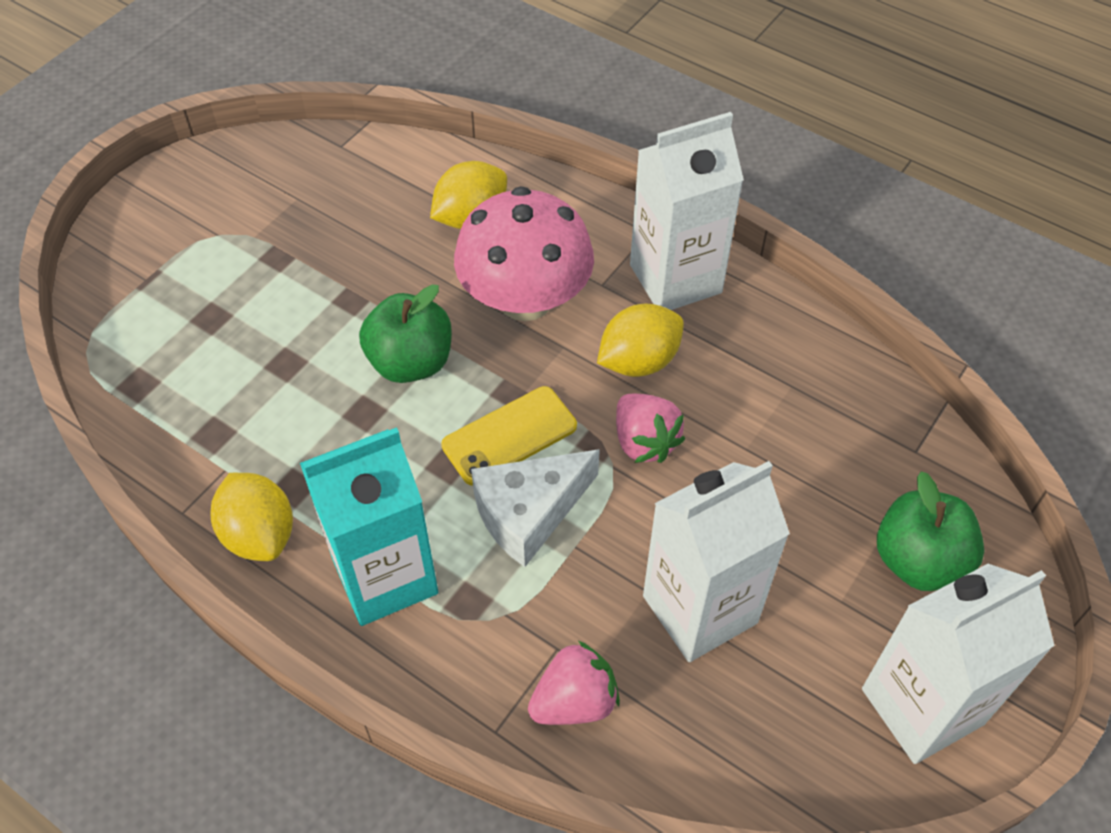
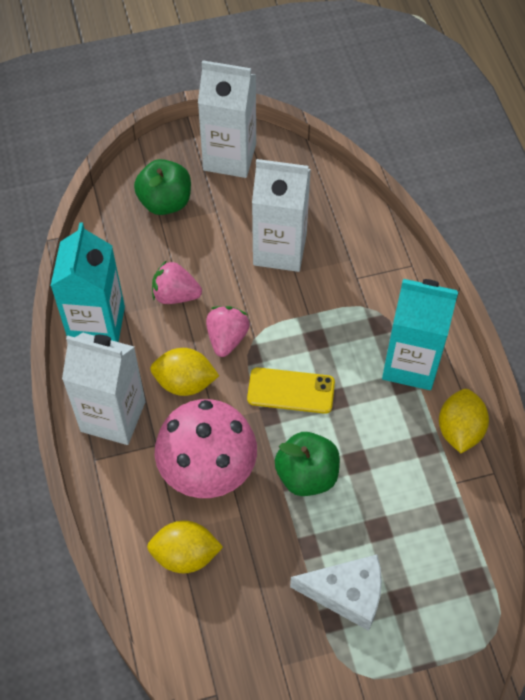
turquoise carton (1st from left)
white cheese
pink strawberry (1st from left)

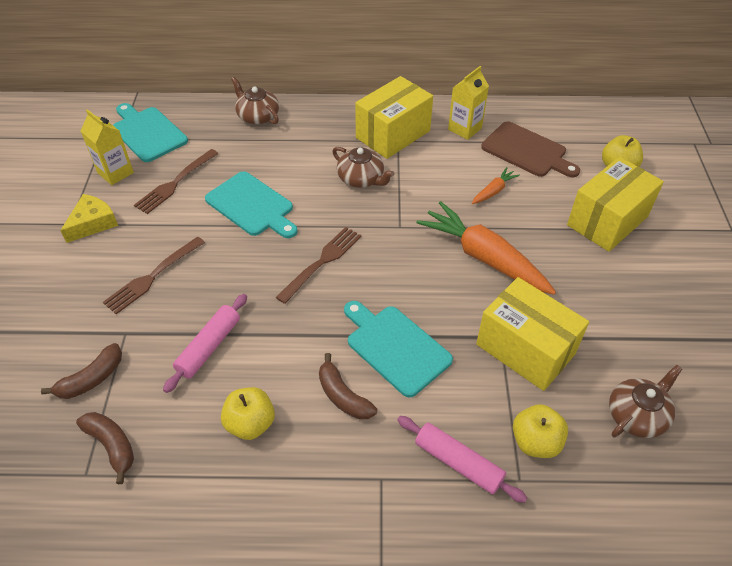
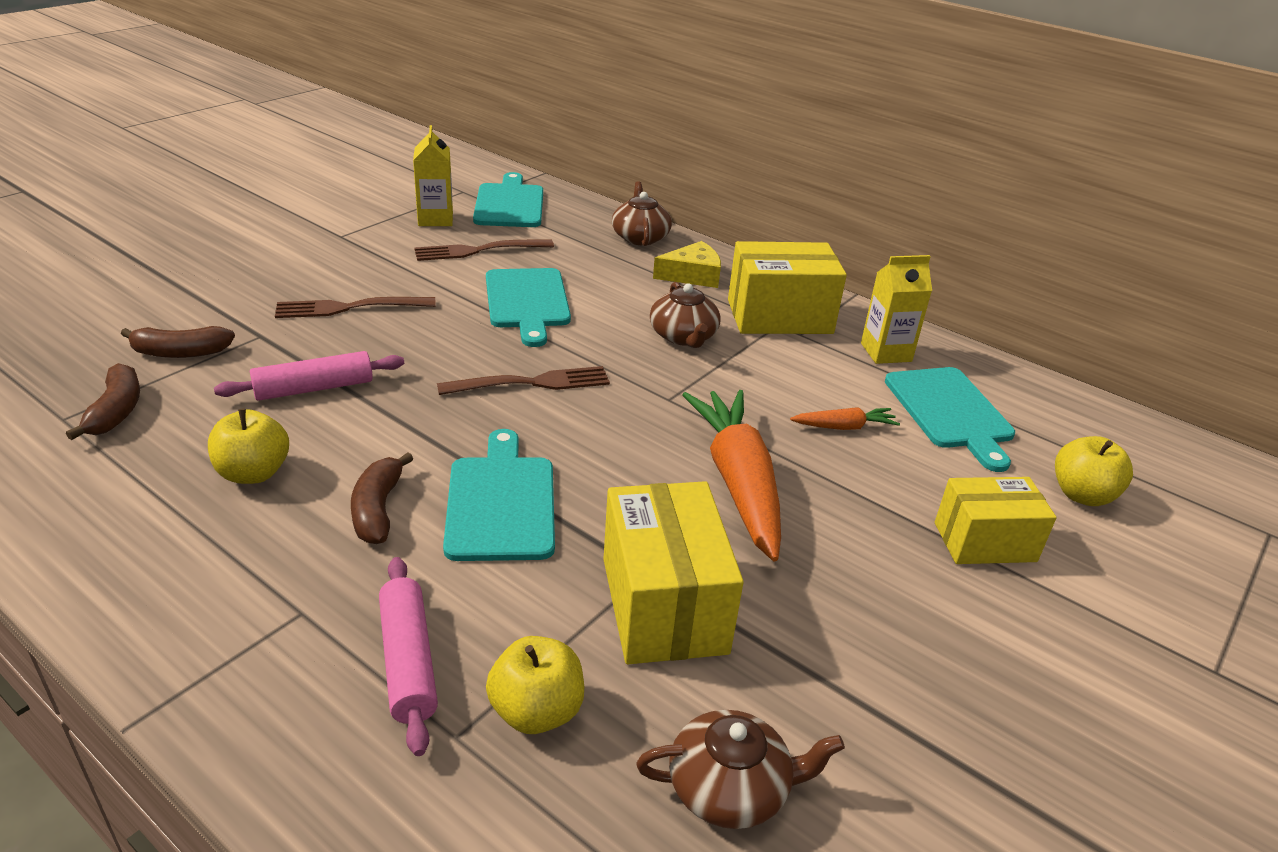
yellow cheese
turquoise cutting board (4th from left)
yellow box (3rd from left)

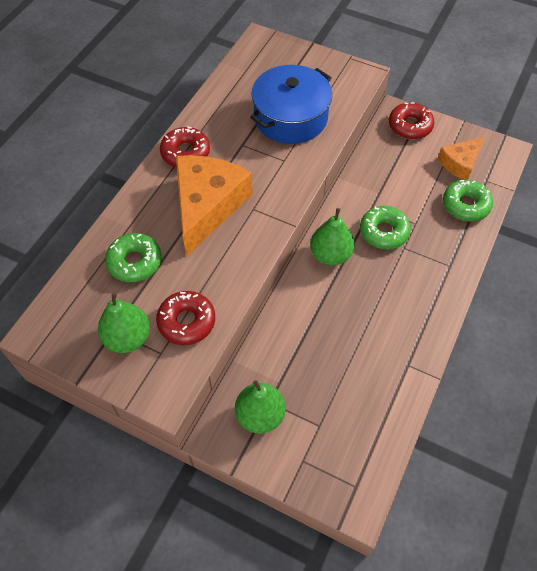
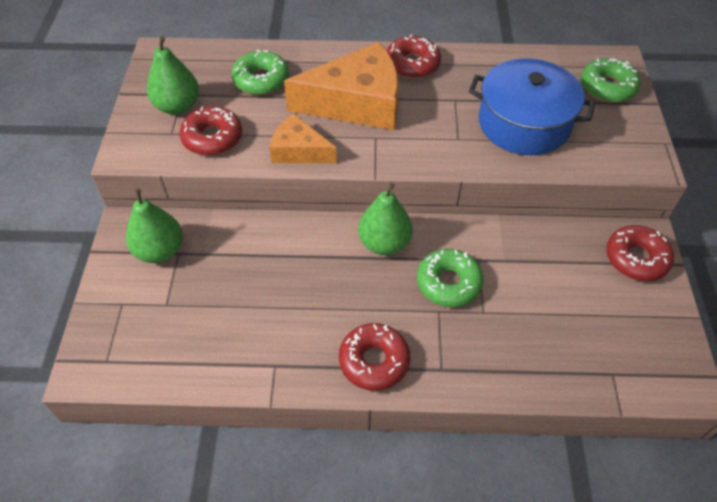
red donut (2nd from left)
orange cheese (1st from left)
green donut (3rd from left)

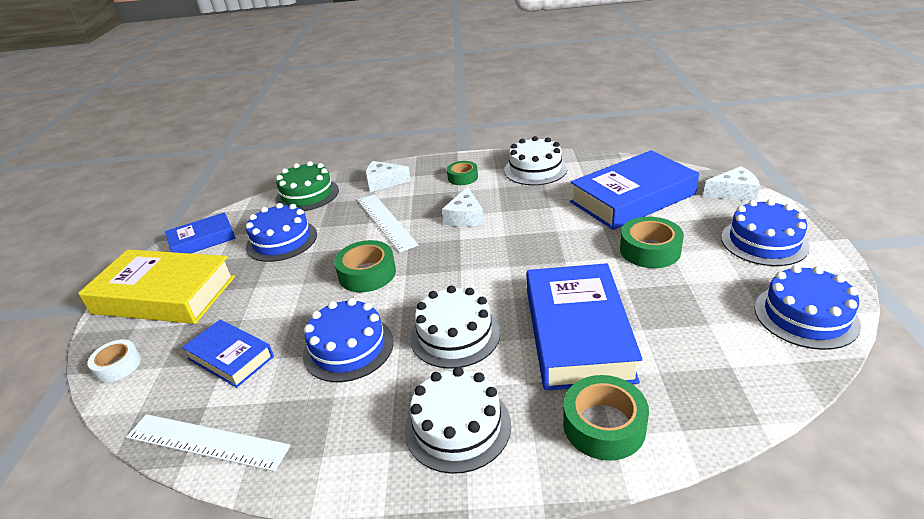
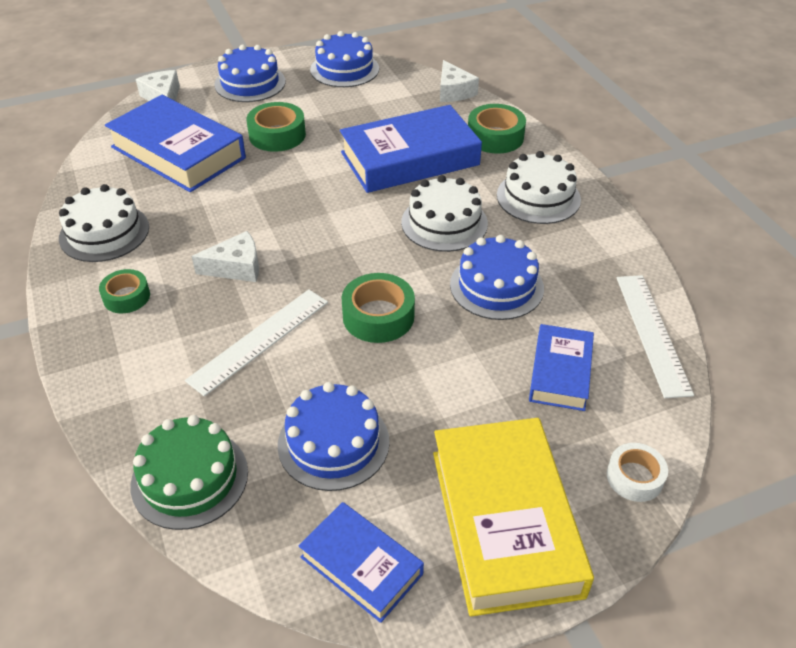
white cheese (3rd from left)

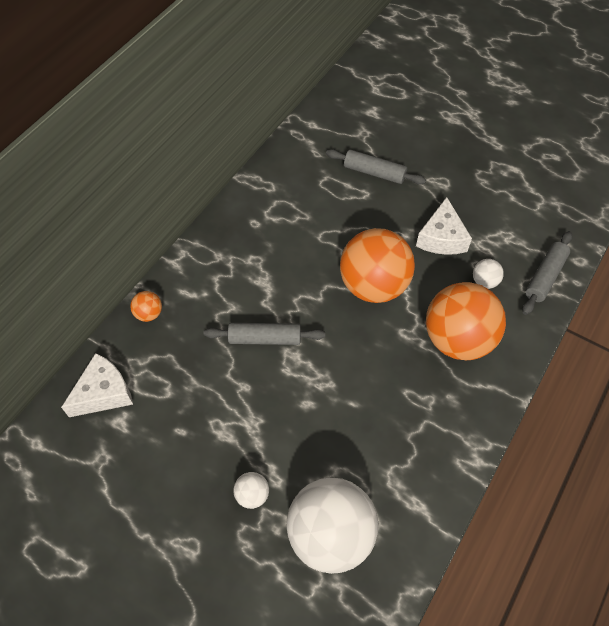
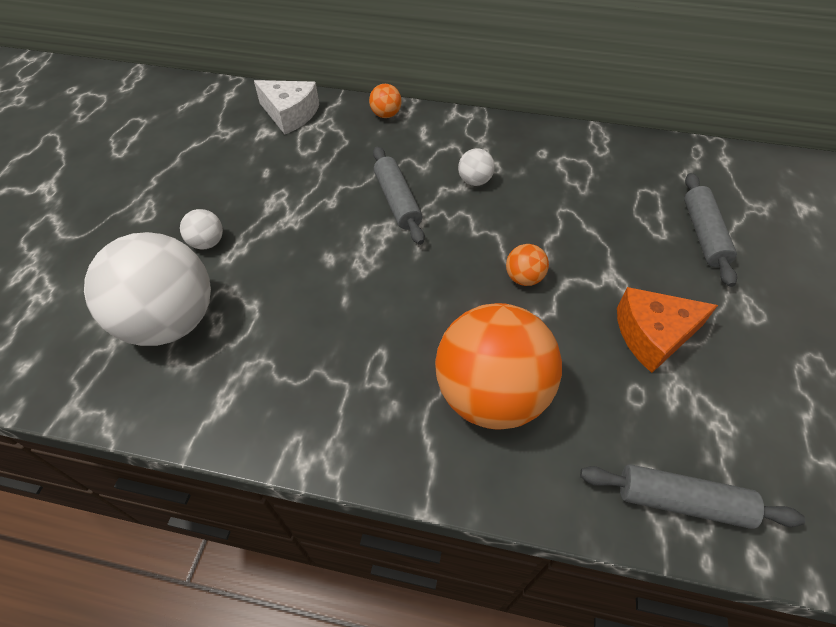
white ball (3rd from left)
orange cheese
orange ball (3rd from left)

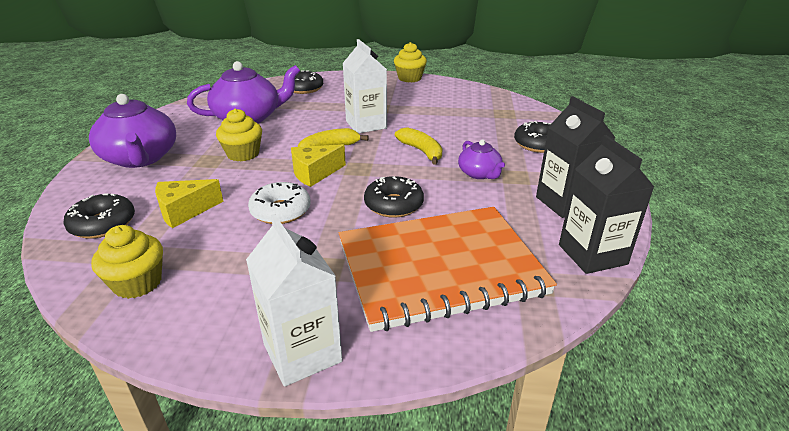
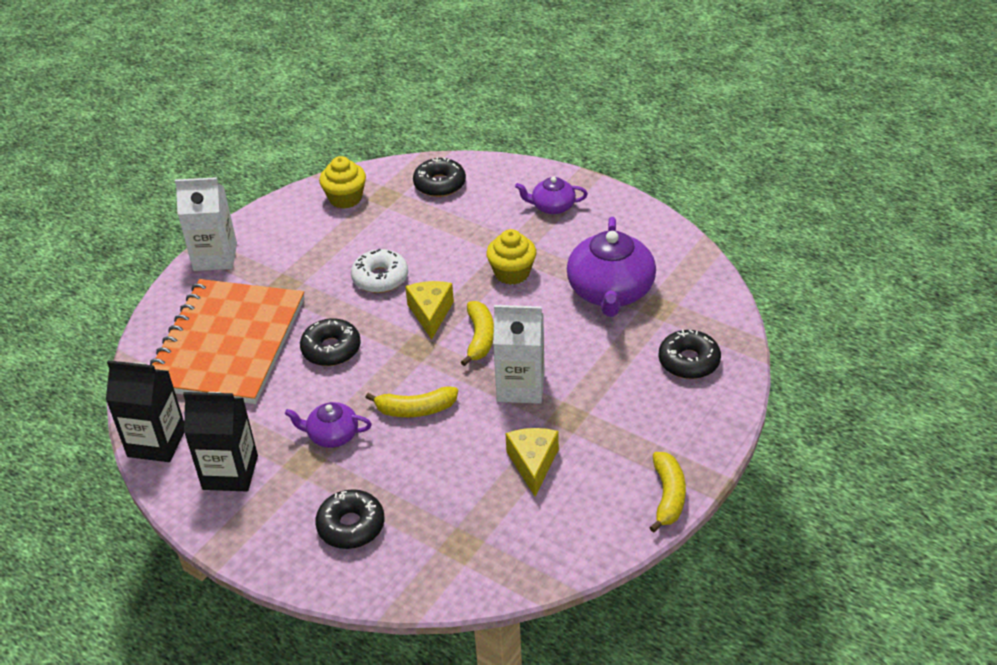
yellow cheese (2nd from left)
yellow banana (3rd from left)
purple teapot (2nd from left)

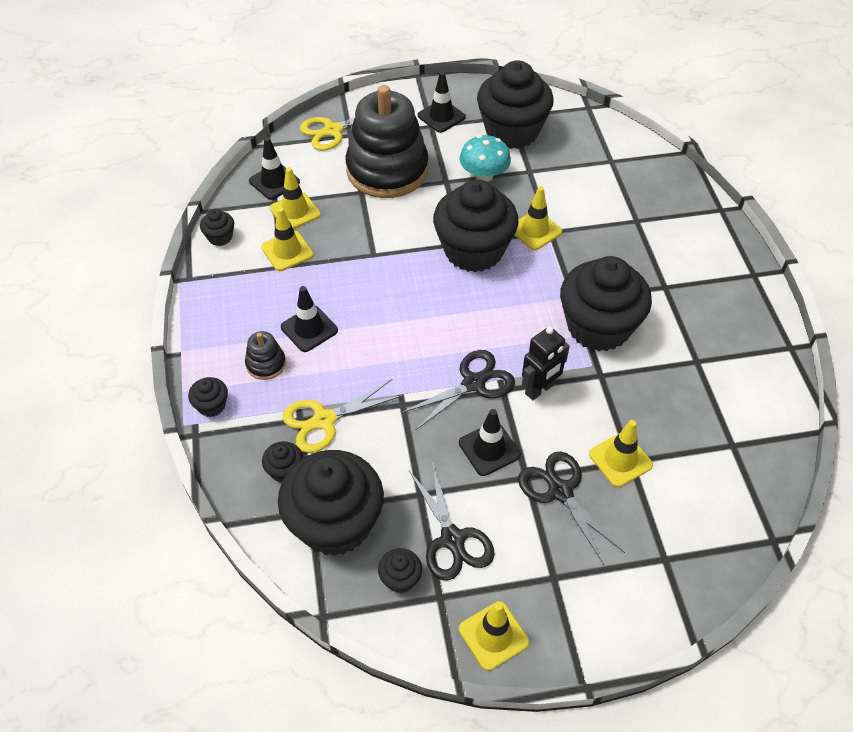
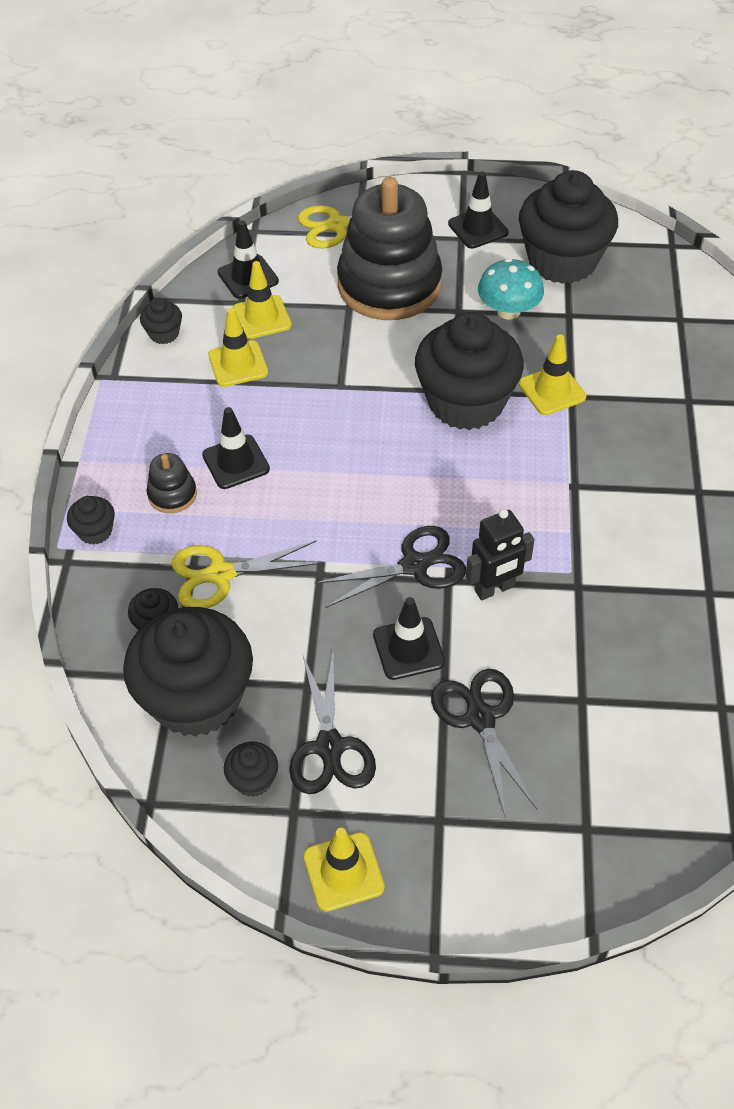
black cupcake (8th from left in the first image)
yellow traffic cone (5th from left in the first image)

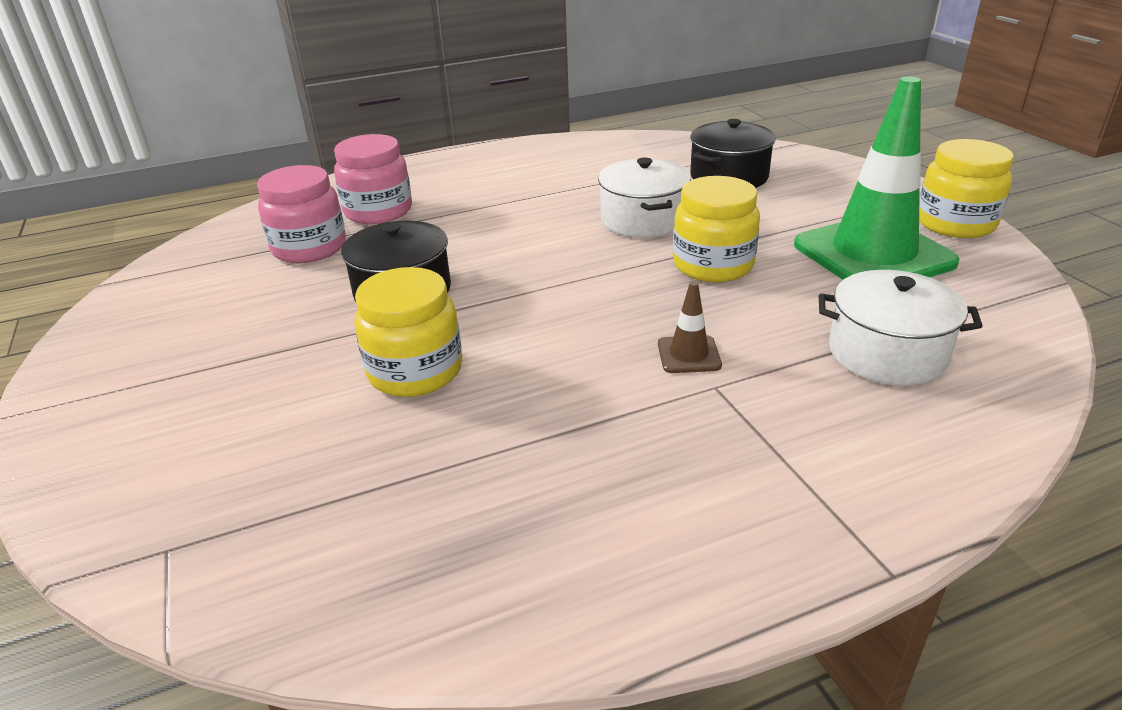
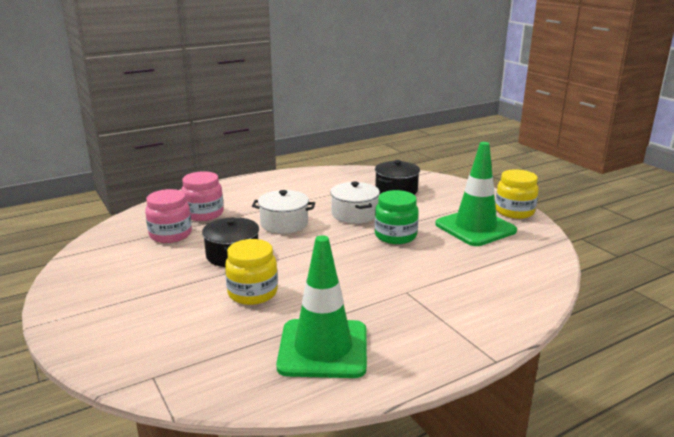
brown traffic cone
green traffic cone (1st from left)
white pot (1st from left)
green jar

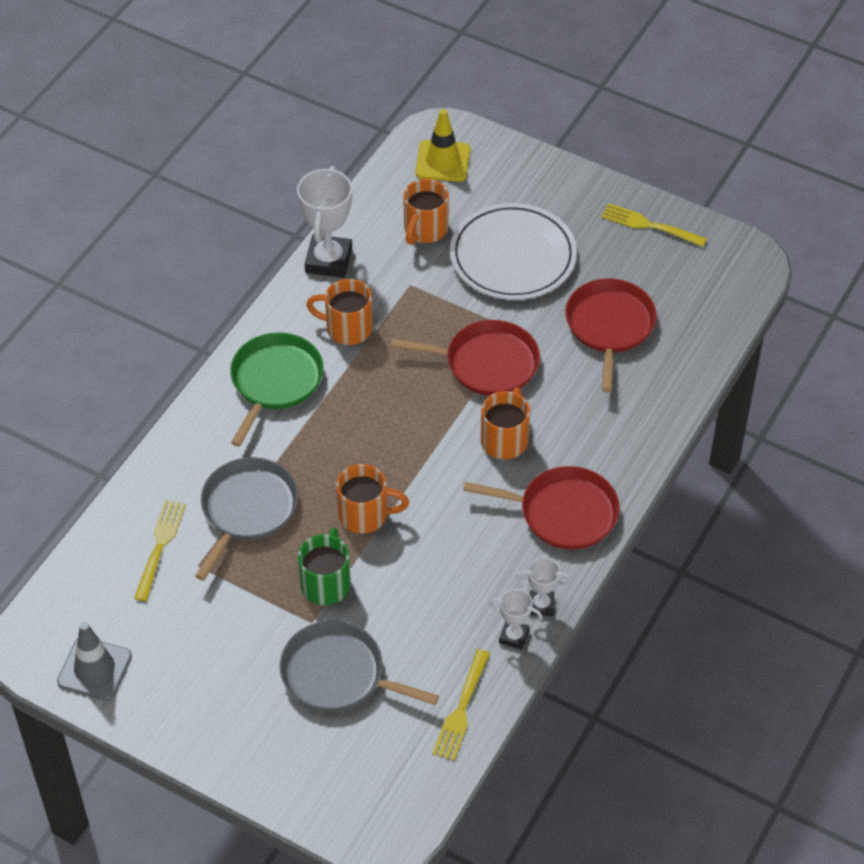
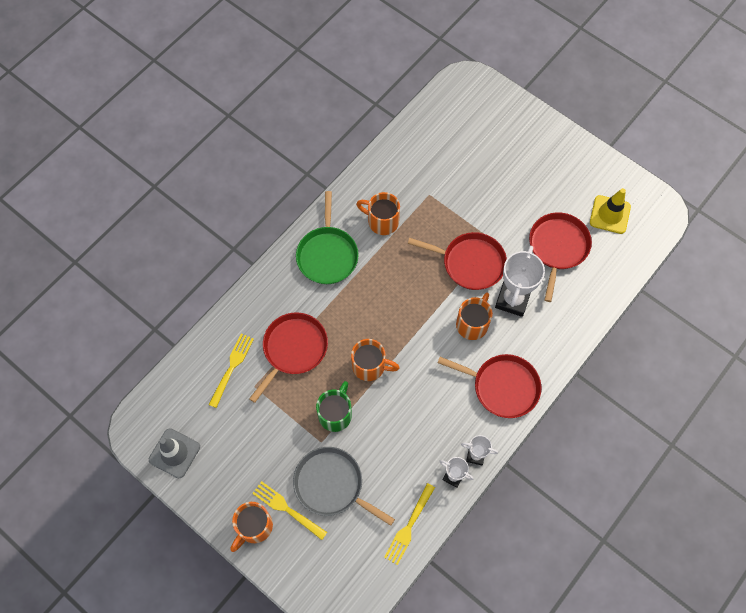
white plate
white trophy (3rd from left)
orange mug (1st from left)
yellow traffic cone
yellow fork (2nd from left)
red pan (1st from left)
green pan

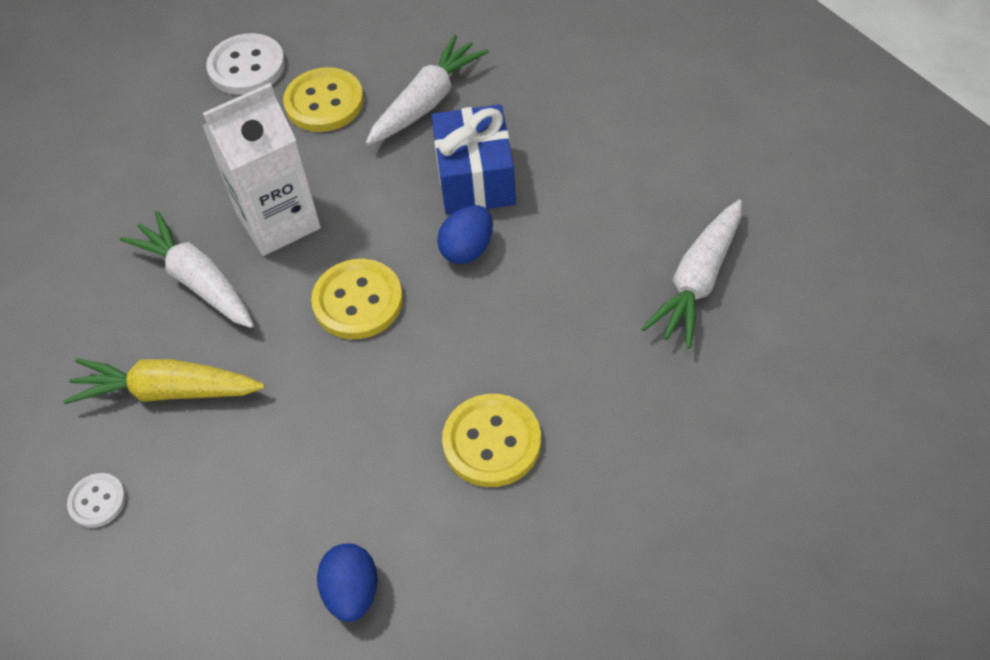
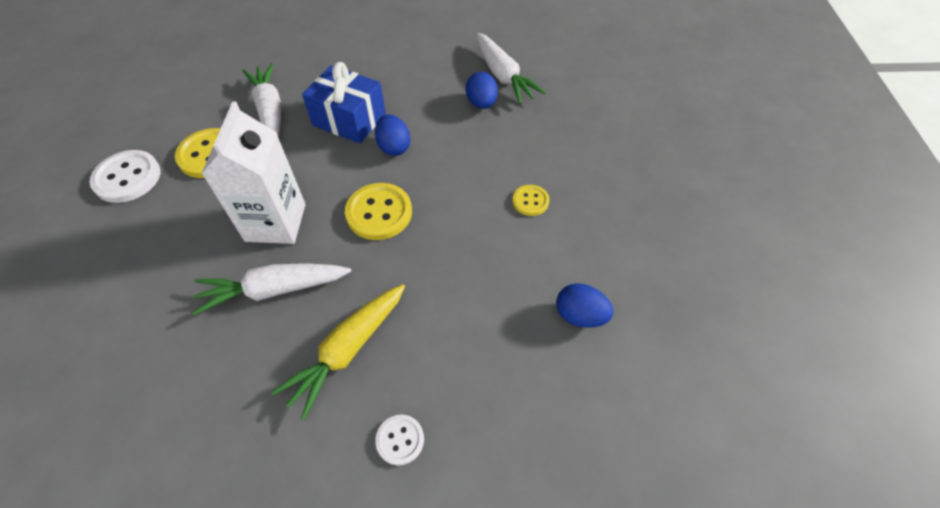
blue egg (2nd from left)
yellow button (3rd from left)

